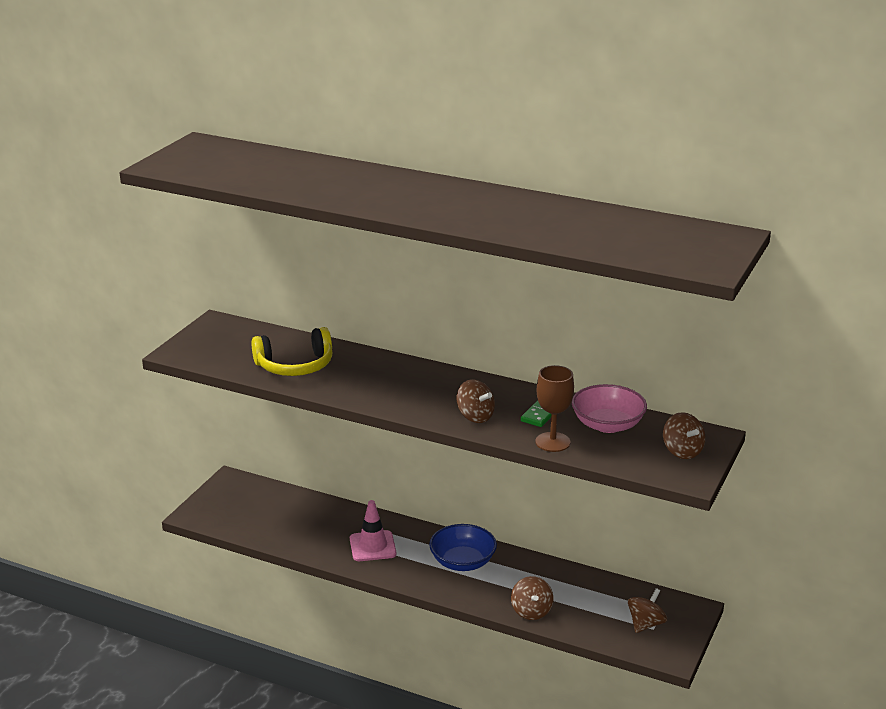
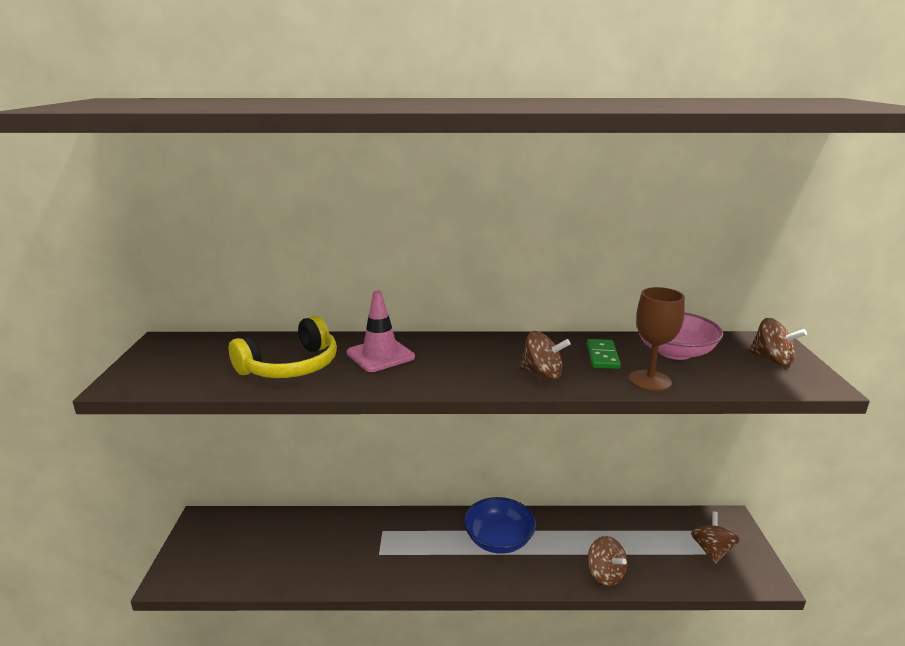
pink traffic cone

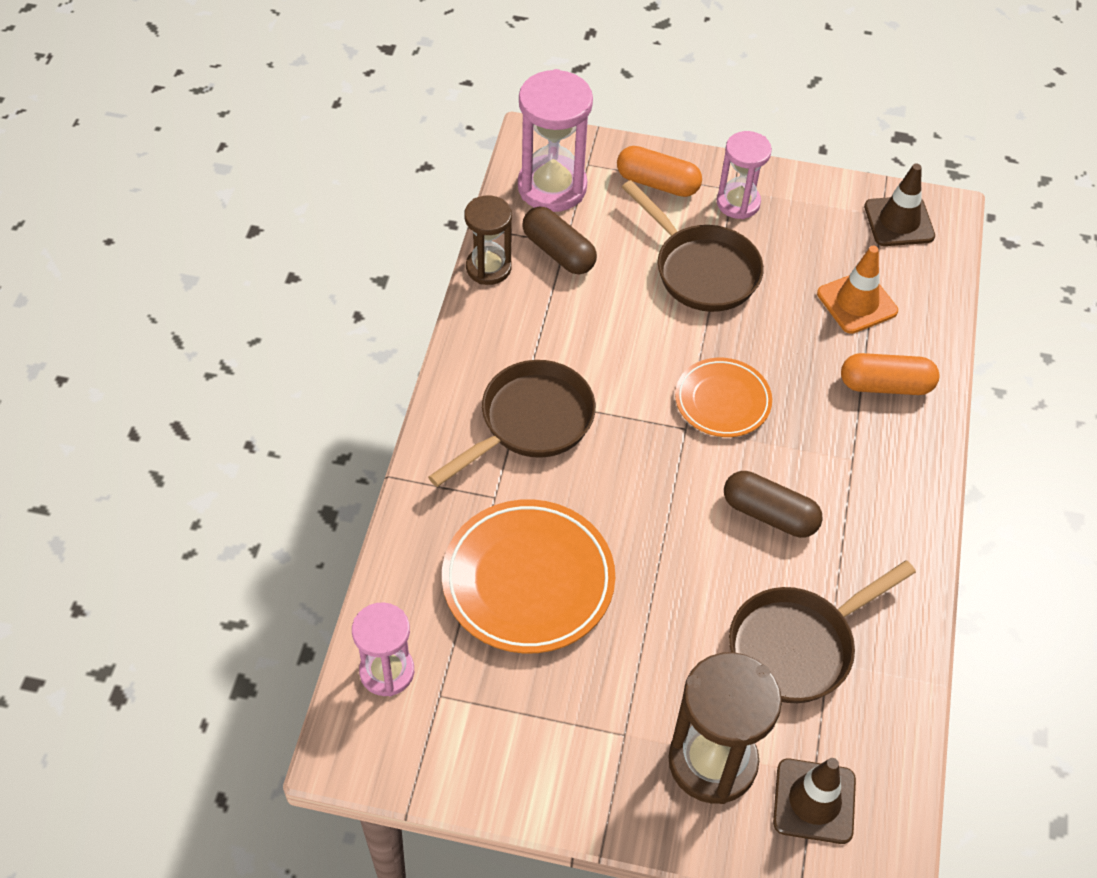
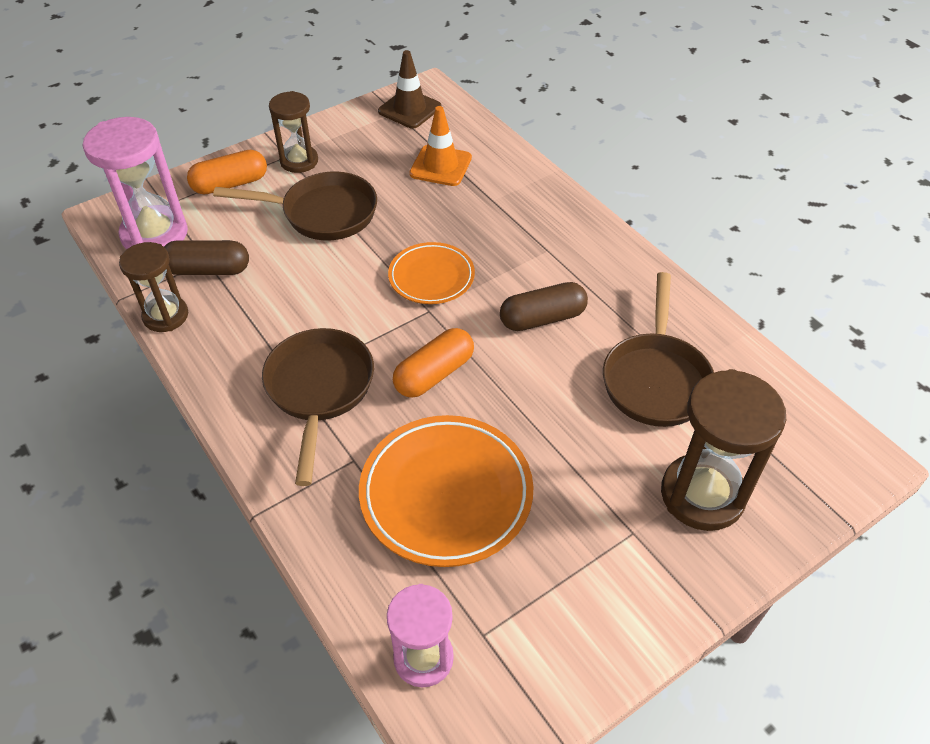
brown traffic cone (1st from left in the first image)
orange capsule (2nd from left)
brown hourglass (2nd from left)

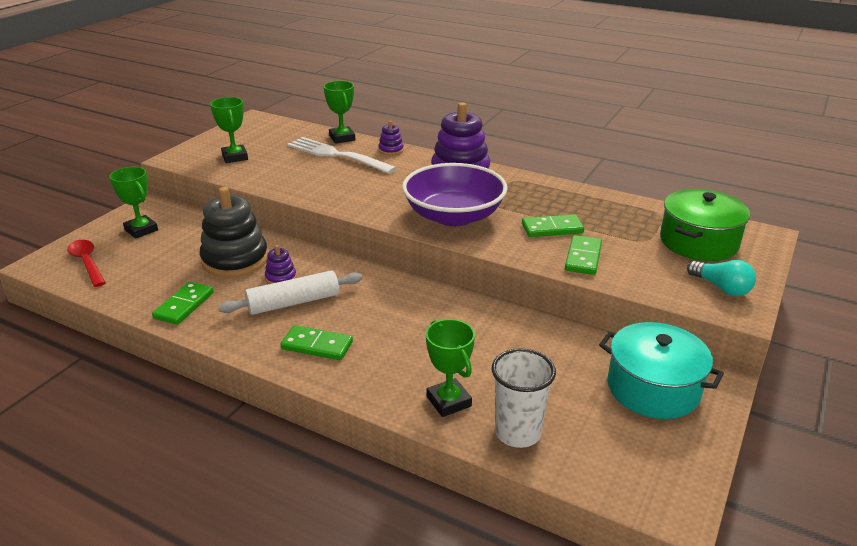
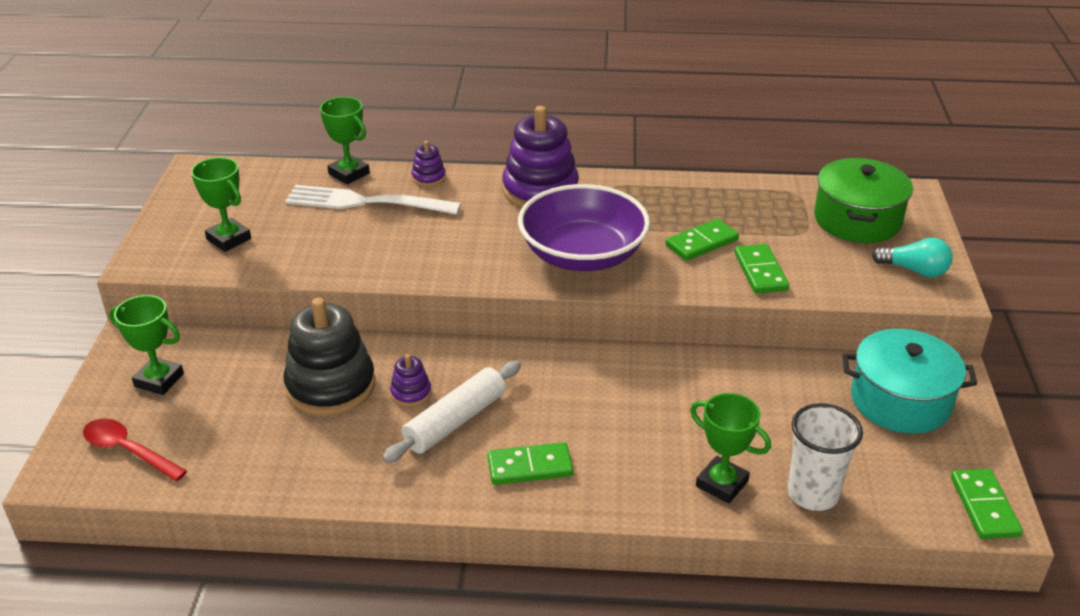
green domino (4th from left)

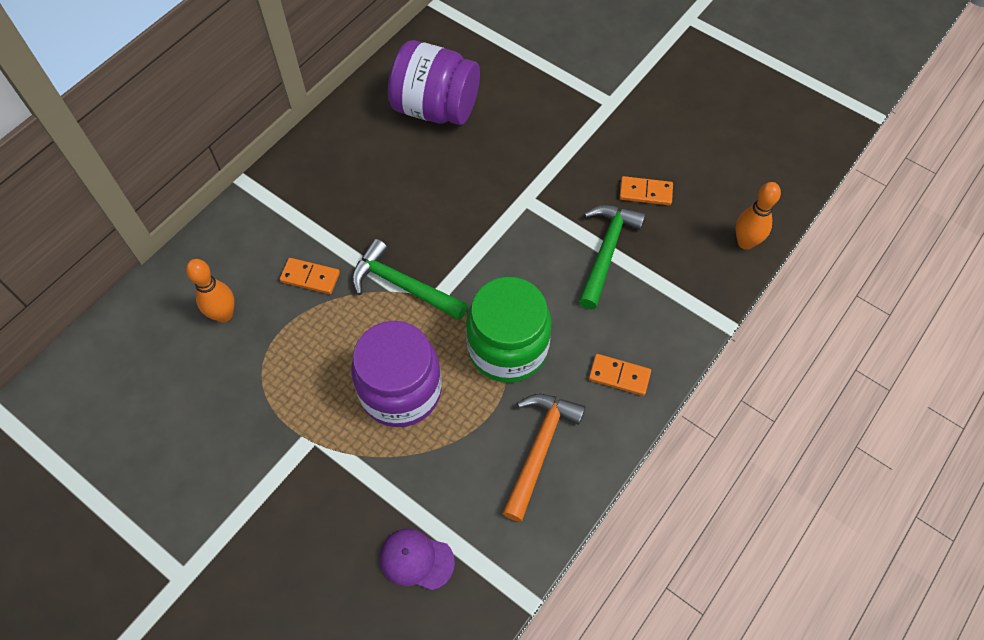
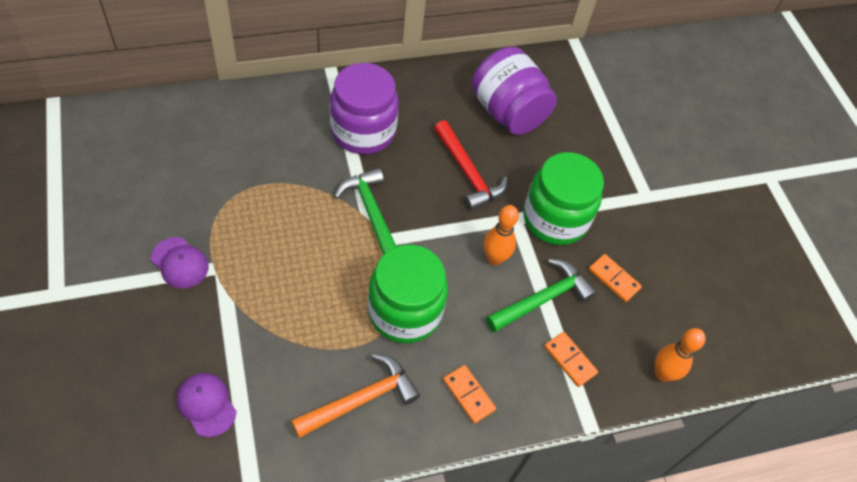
purple cap (1st from left)
red hammer
green jar (2nd from left)
orange bowling pin (1st from left)
orange domino (2nd from left)
purple jar (1st from left)

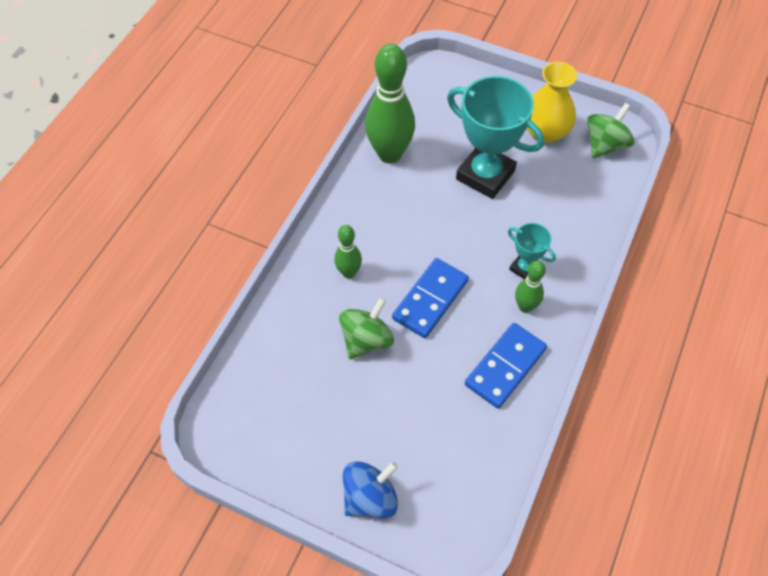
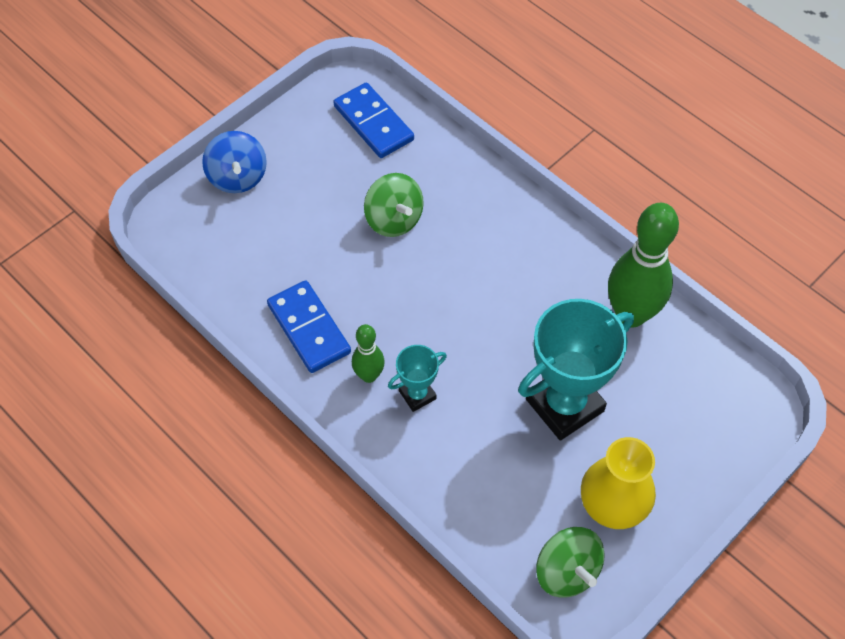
green bowling pin (1st from left in the first image)
blue domino (2nd from left)

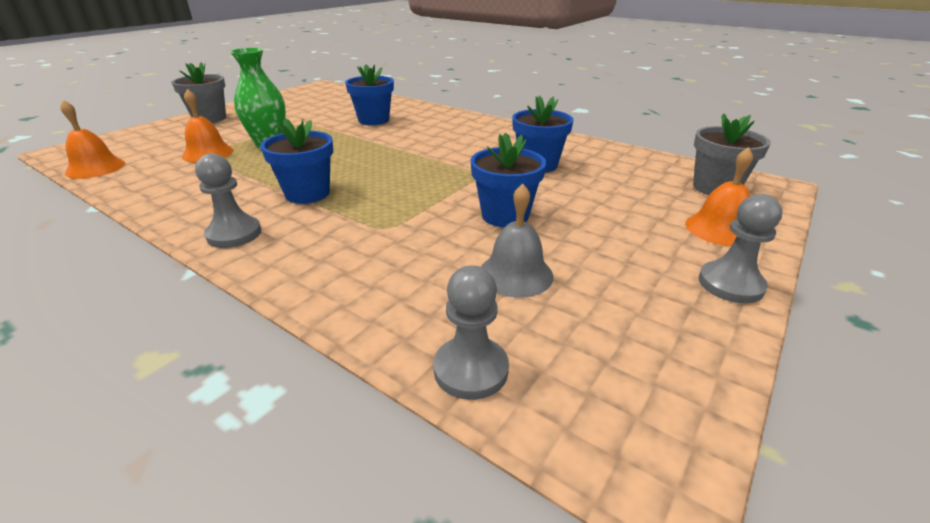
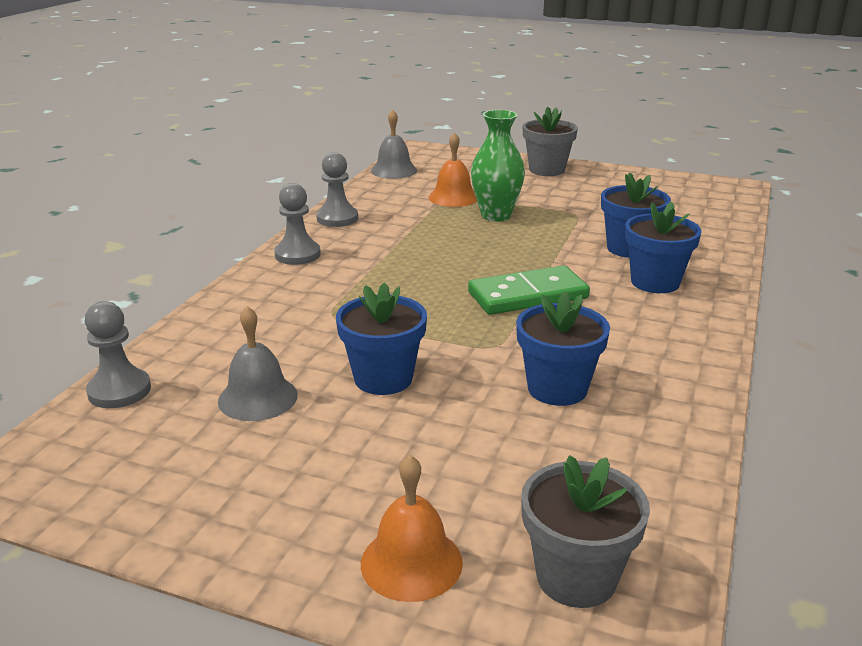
green domino
blue flower pot (4th from left)
grey pawn (3rd from left)
grey bell (2nd from left)

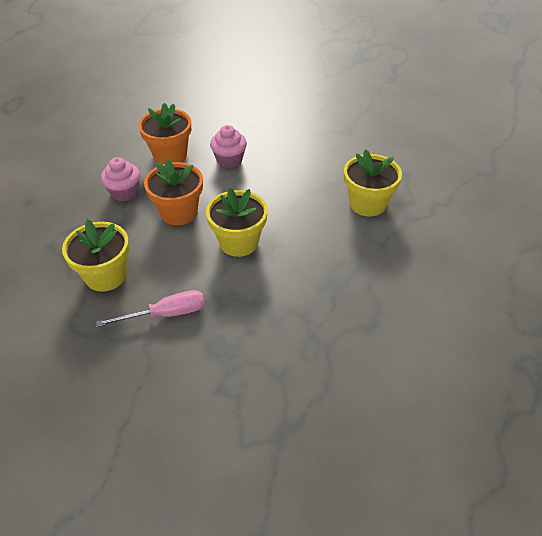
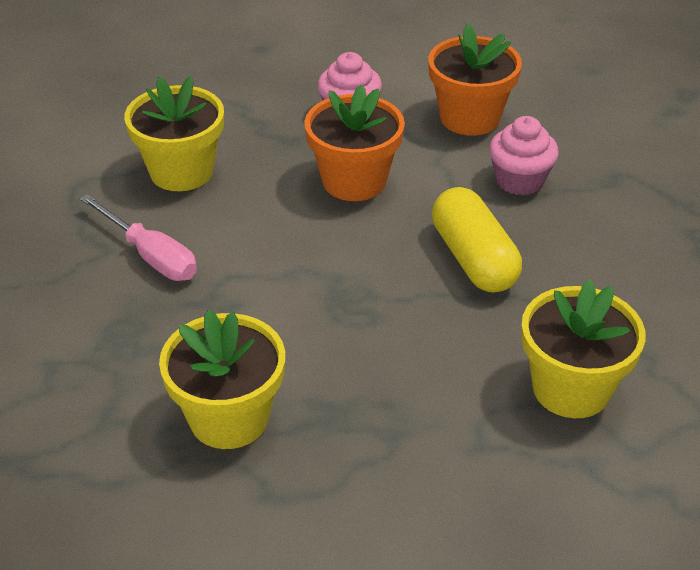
yellow capsule
yellow flower pot (2nd from left)

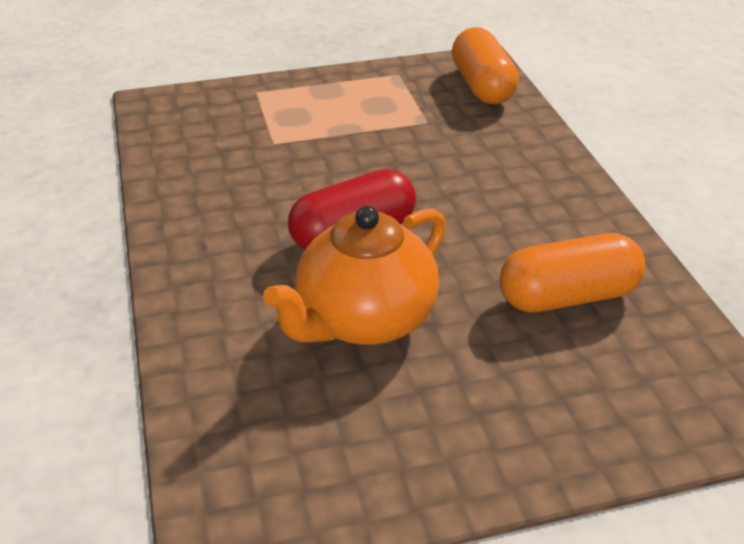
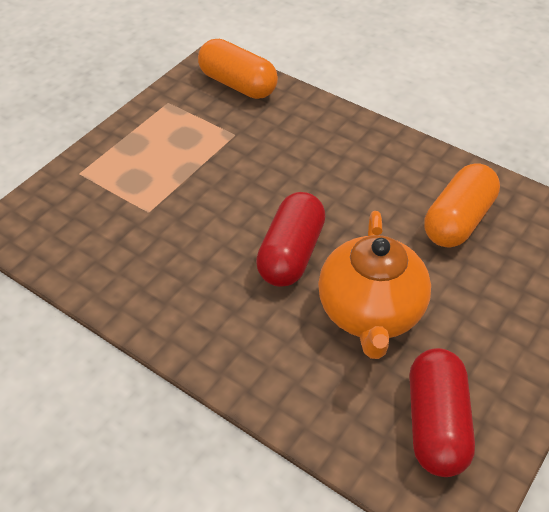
red capsule (2nd from left)

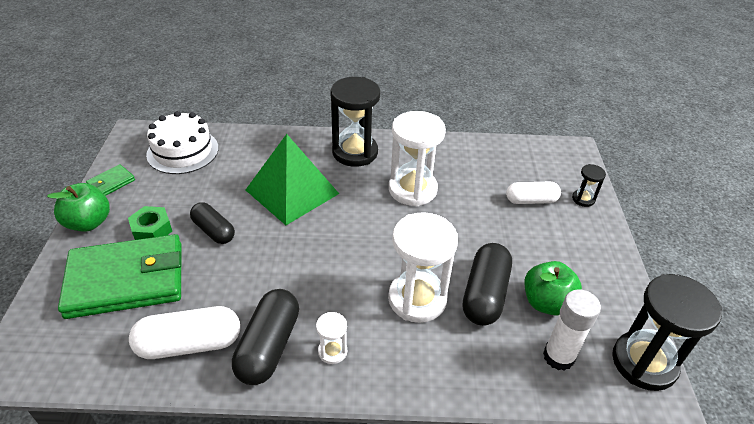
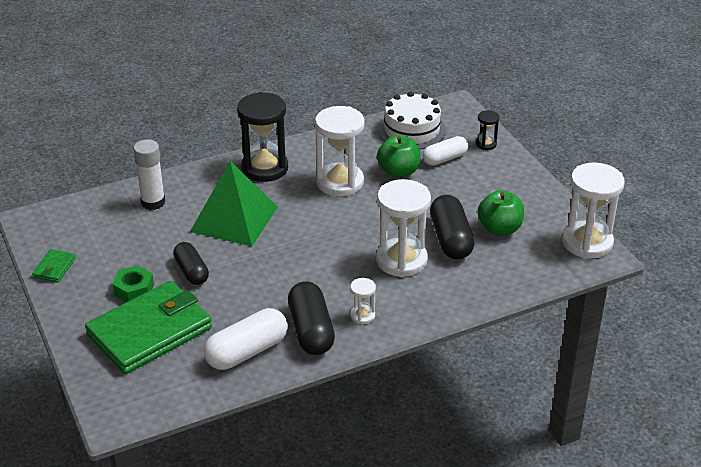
green apple (1st from left)
white cake
white glue stick
white hourglass (4th from left)
black capsule (1st from left)

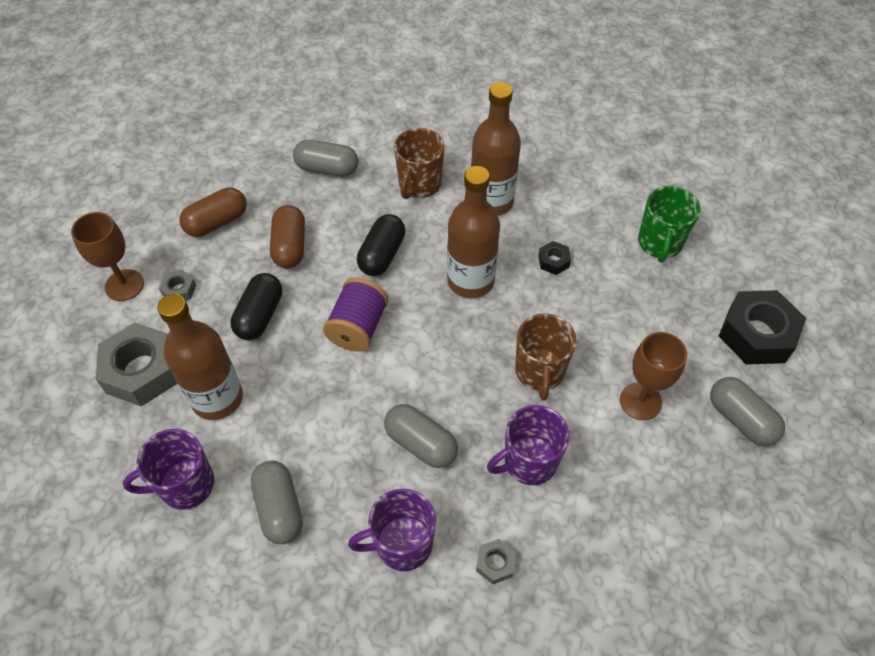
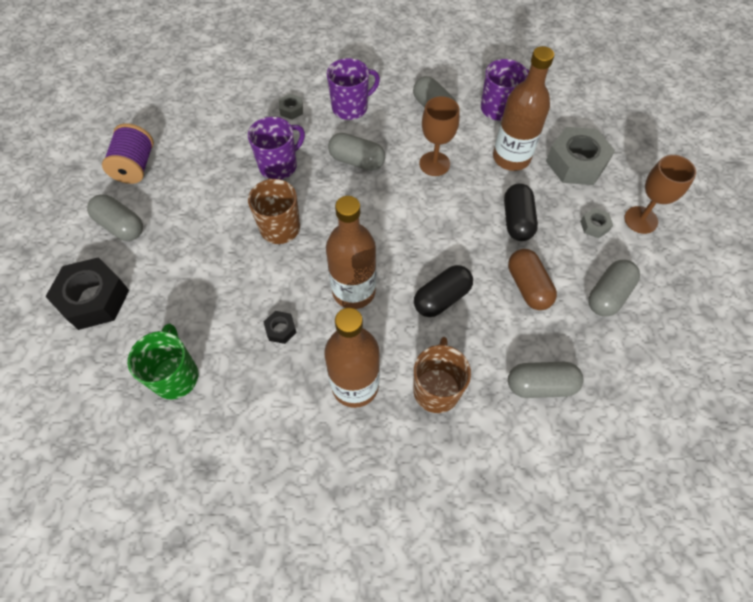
purple spool
brown goblet (1st from left)
grey capsule (5th from left)
black capsule (1st from left)

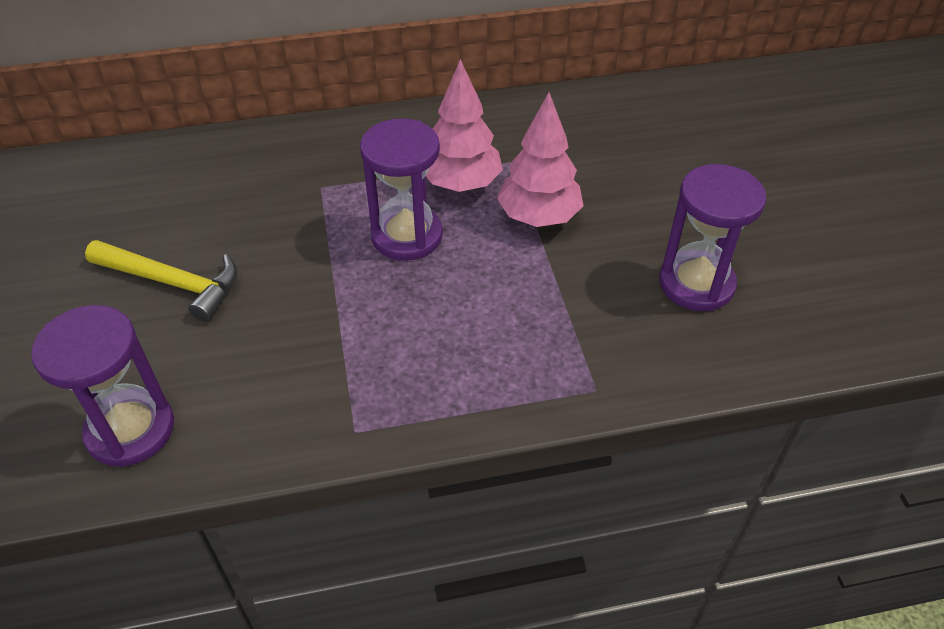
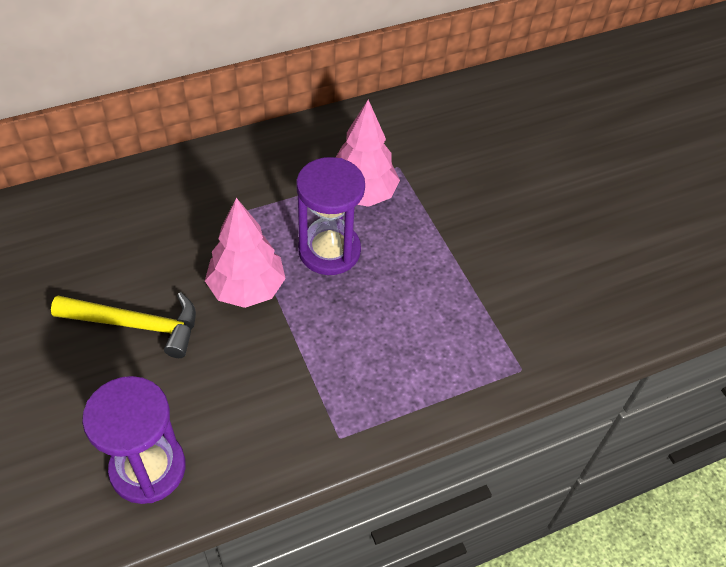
purple hourglass (3rd from left in the first image)
pink tree (1st from left)

